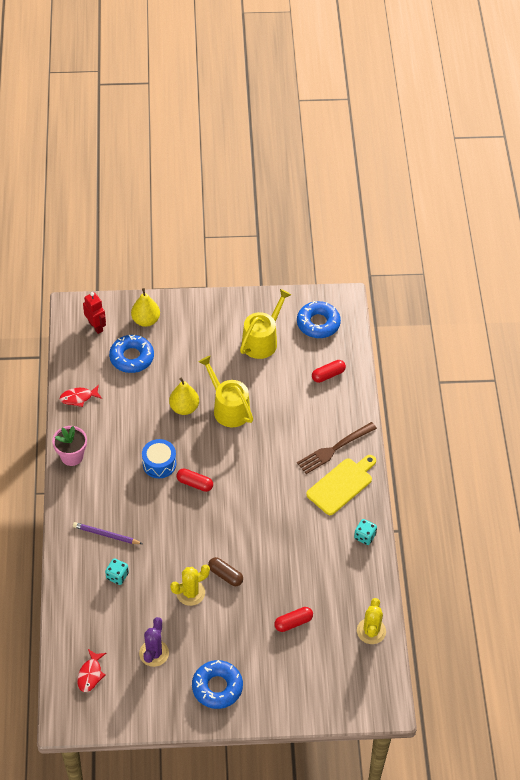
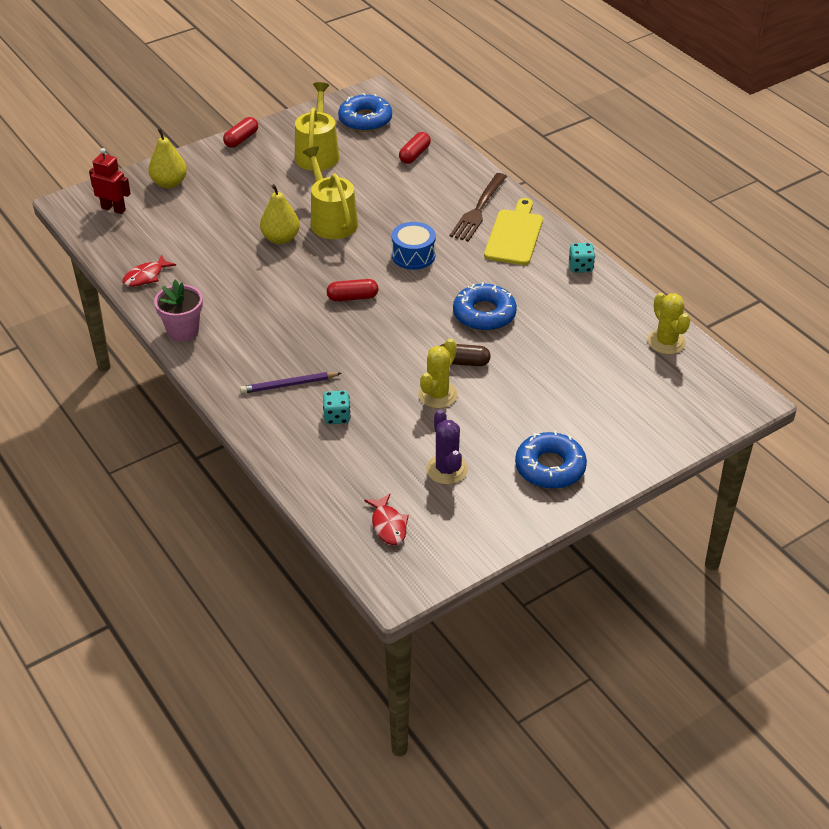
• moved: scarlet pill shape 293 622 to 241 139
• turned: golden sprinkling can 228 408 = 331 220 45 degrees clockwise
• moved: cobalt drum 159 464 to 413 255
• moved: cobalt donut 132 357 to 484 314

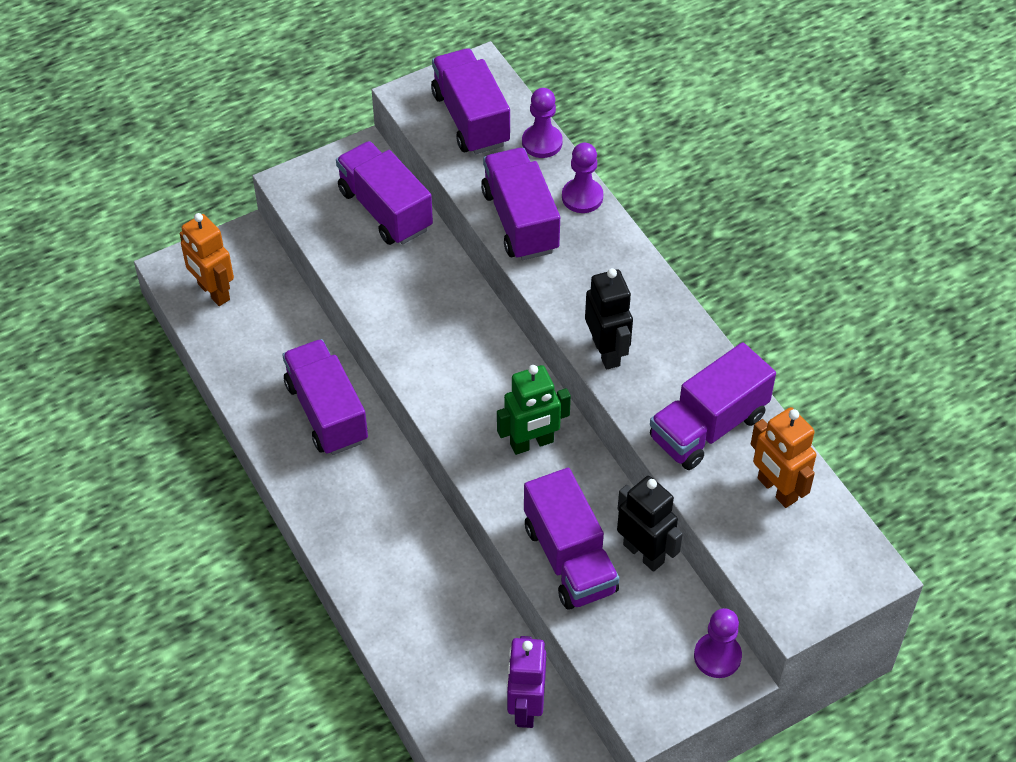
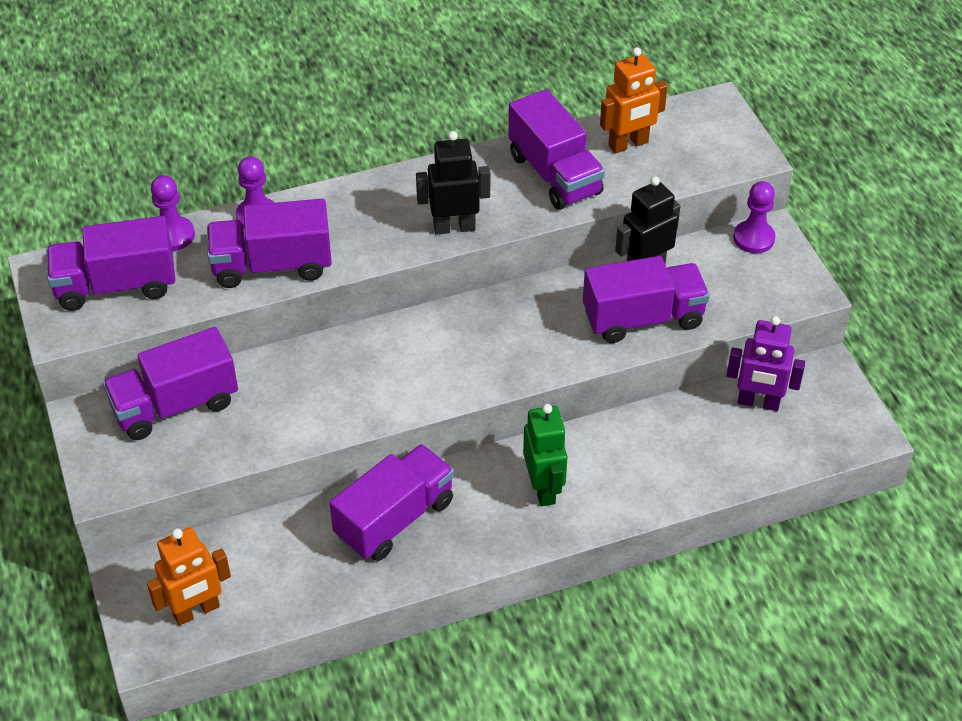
• turned: royal purple lorry 327 412 = 394 519 150 degrees clockwise
• moved: leaf-green robot figure 532 443 to 544 488

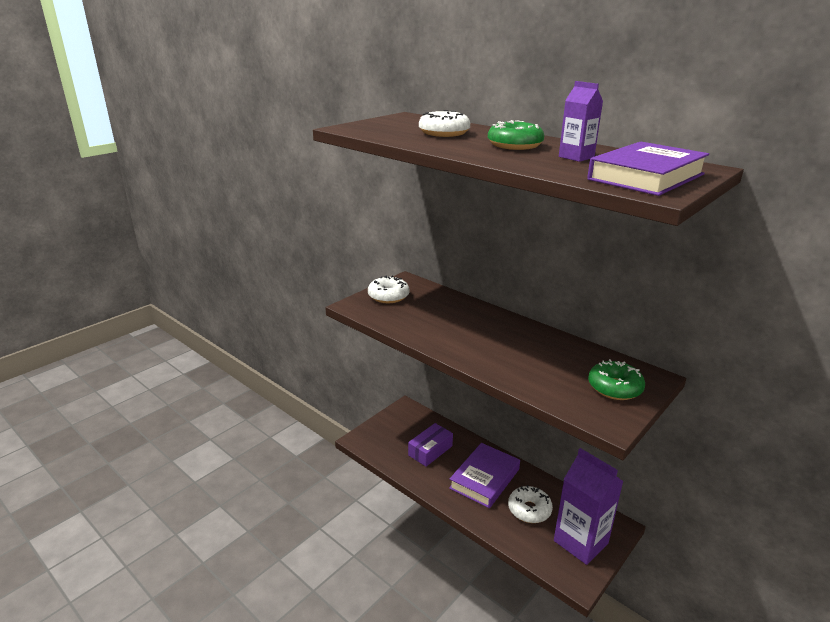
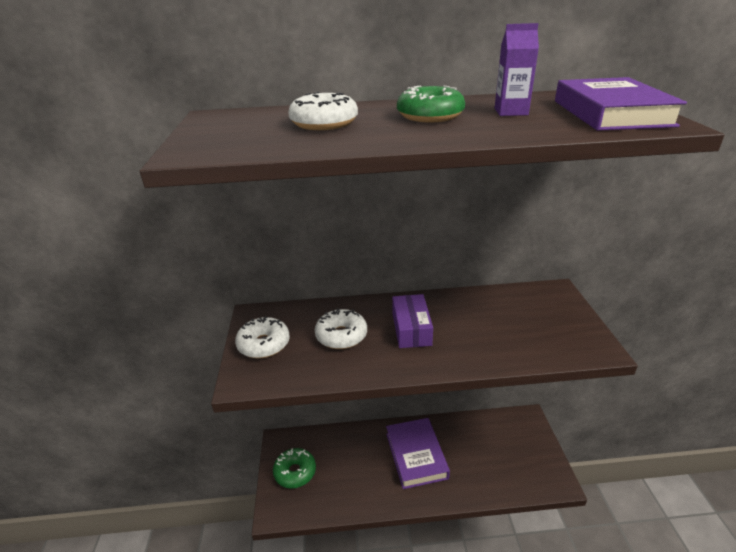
• moved: leaf-green donut 614 388 to 295 472
• moved: snow-white donut 529 510 to 341 336
• moved: royal purple package 430 450 to 411 329
• removed: royal purple juice carton 580 542

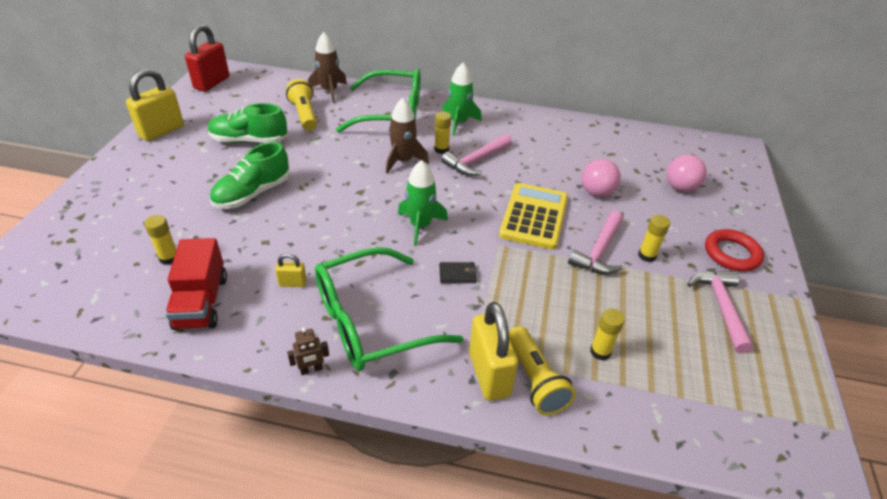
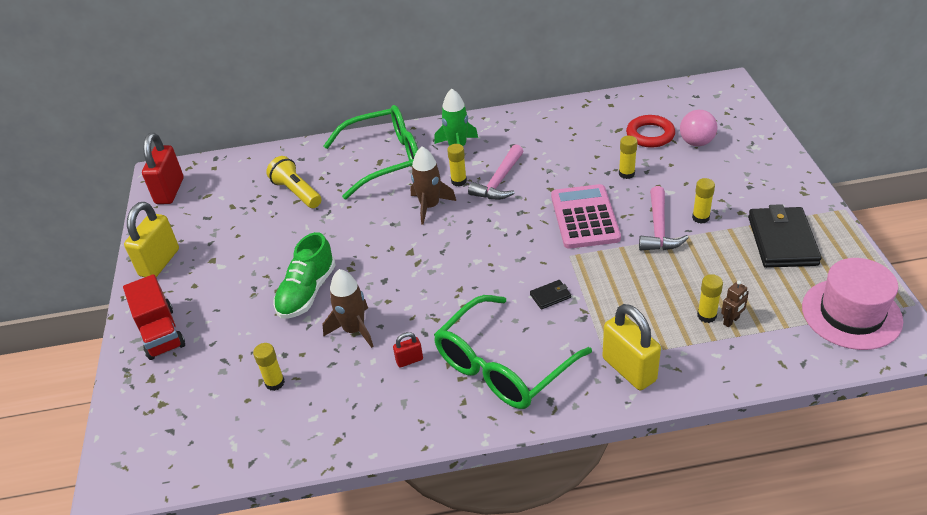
• moved: scarlet lorry 201 302 to 161 333
• moved: dark brown spaceship 329 91 to 354 329
• recoloured: golden lock 292 283 to scarlet lock 409 360
• recoloured: golden adding machine 534 216 to rose-pink adding machine 584 217
• replaced: rose-pink ball 596 192 to golden glue stick 626 174
• moved: scarlet torus 731 254 to 650 135
• moved: dark brown robot figure 311 369 to 731 321
• replaced: rose-pink hammer 721 307 to ebony card wallet 782 240
• added: rose-pink tall hat 851 314
• removed: leaf-green lace-up shoe 249 140
• removed: leaf-green spaceship 420 226
• removed: golden torch 535 380

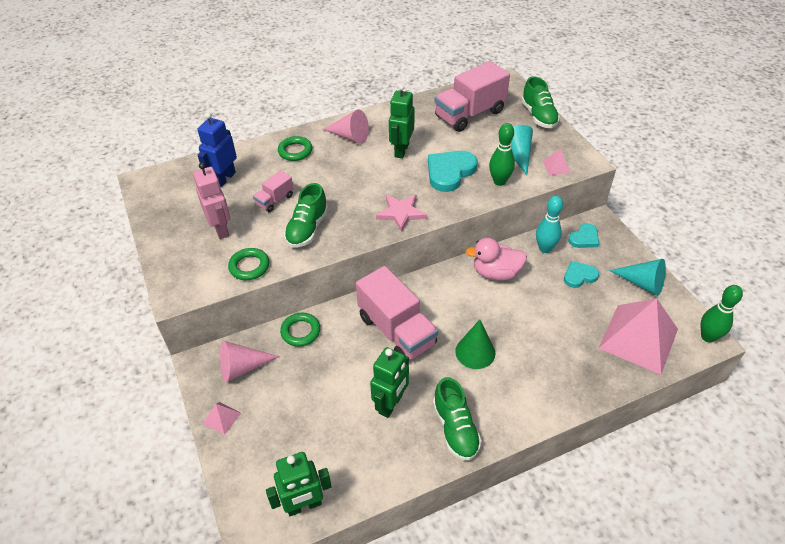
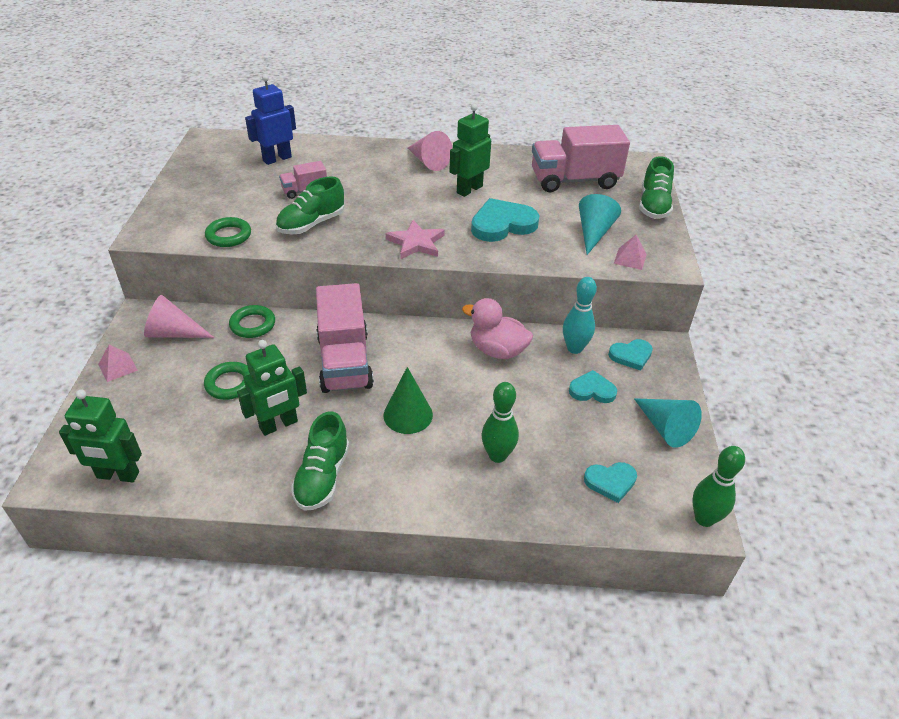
• moved: leaf-green torus 295 151 to 230 384
• moved: leaf-green skittle 499 181 to 497 455
• replaced: rose-pink pyramid 638 338 to teal love heart 610 482
• removed: rose-pink robot figure 221 229

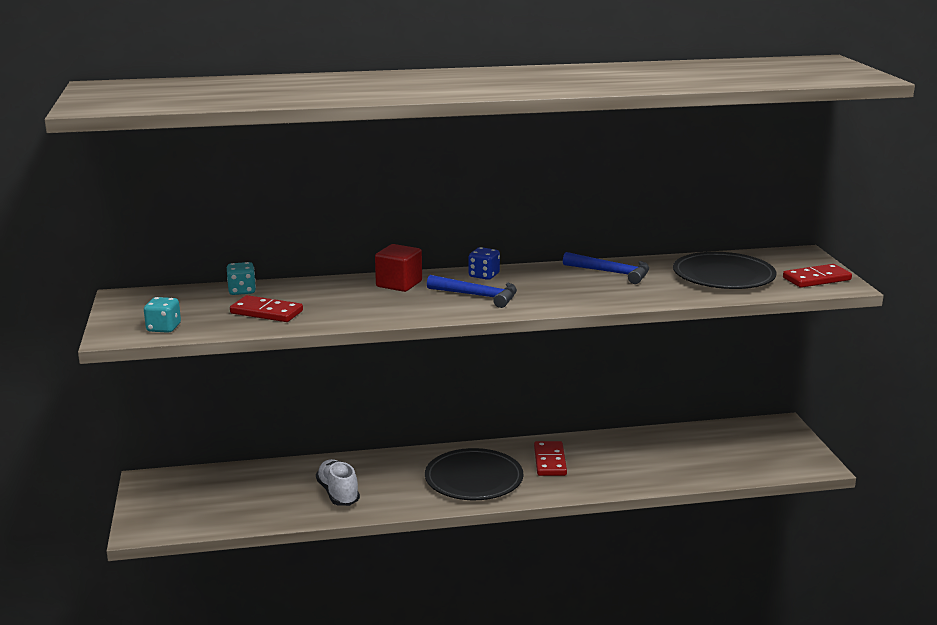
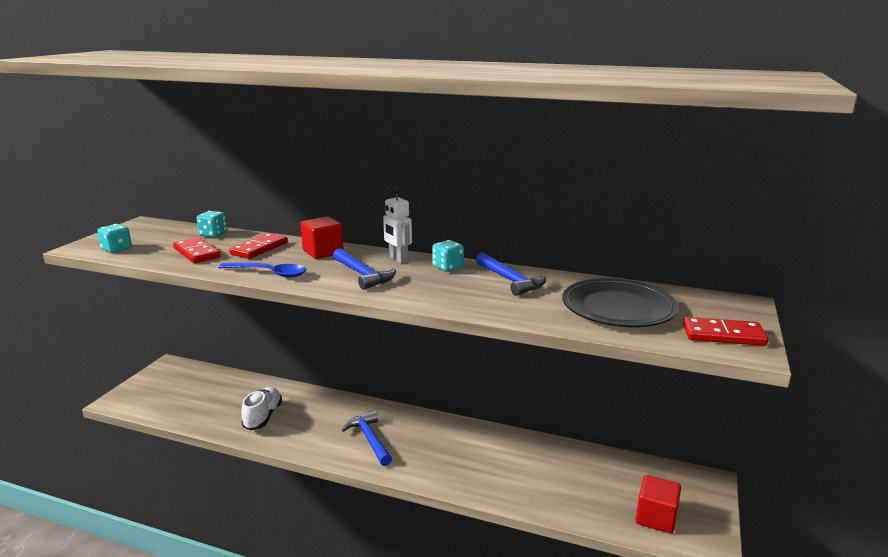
• added: cobalt tablespoon 269 273
• moved: scarlet domino tile 549 461 to 259 248
• replaced: ebony dinner plate 474 479 to cobalt hammer 369 439
• replaced: cobalt dice 484 275 to snow-white robot figure 398 259
• added: teal dice 448 267
• added: scarlet cube 656 518

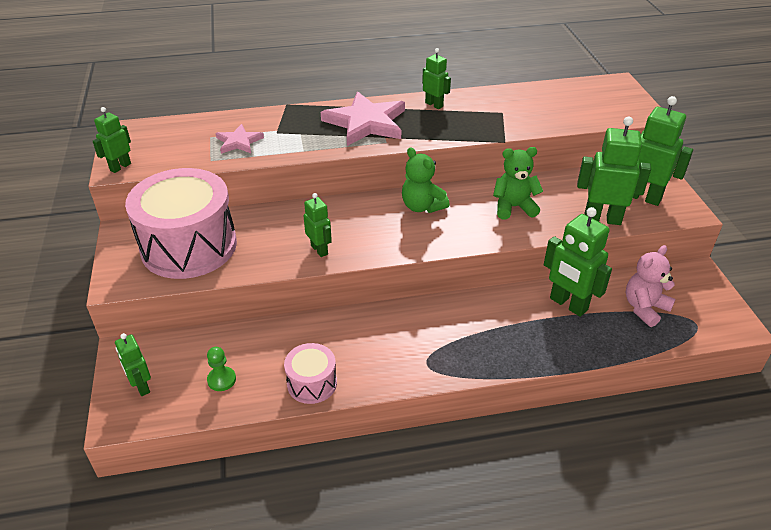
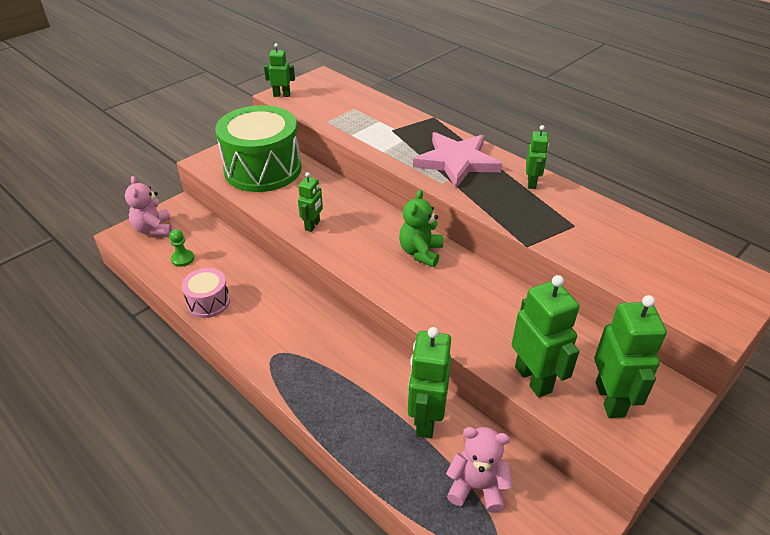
• replaced: leaf-green robot figure 141 387 to rose-pink stuffed bear 154 229
• recoloured: rose-pink drum 189 246 to leaf-green drum 263 169
• removed: rose-pink five-pointed star 239 142
• removed: leaf-green stuffed bear 513 207

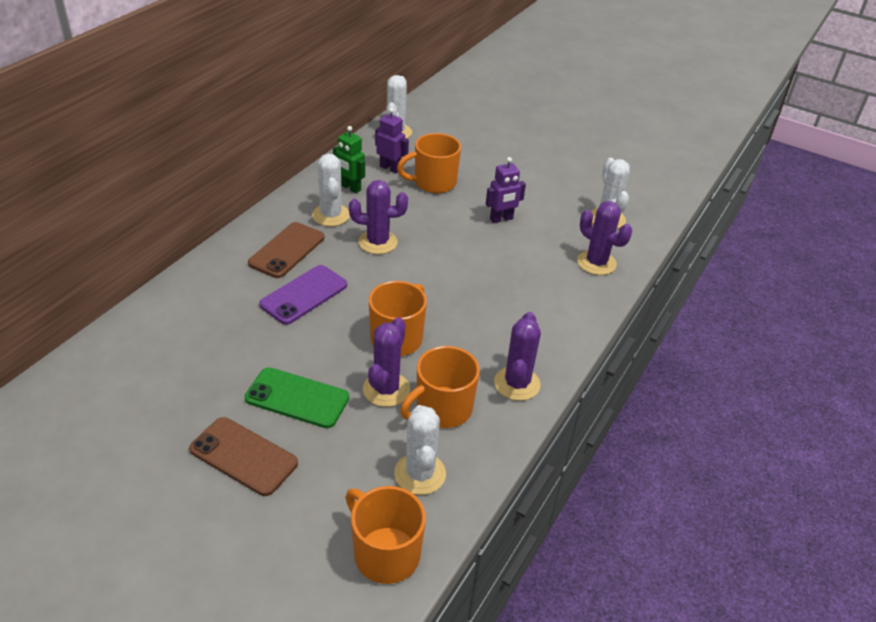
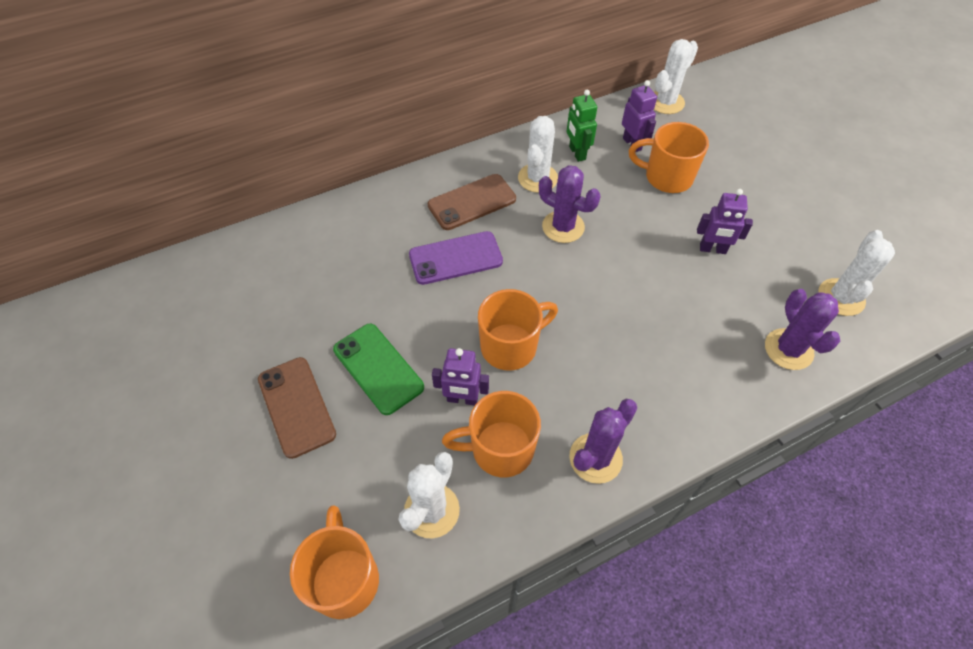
• replaced: royal purple saguaro cactus 386 389 to royal purple robot figure 462 399

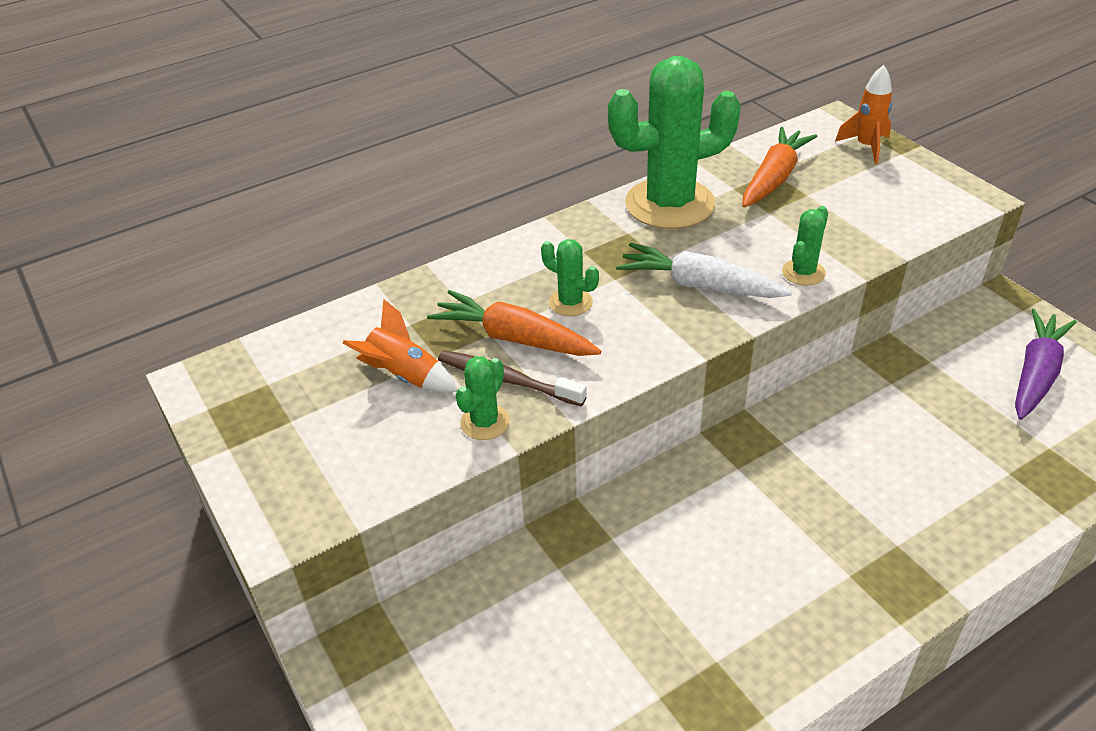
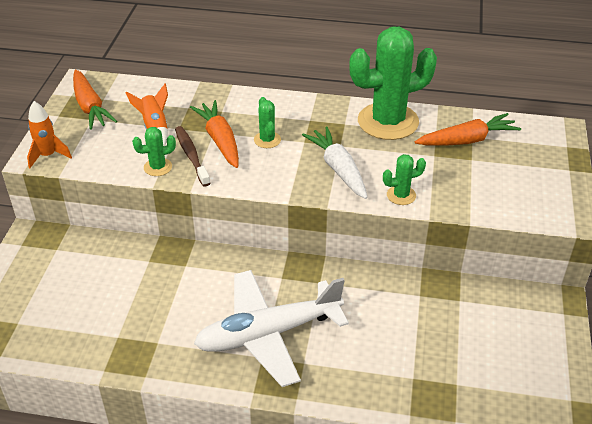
• moved: orange-coloured spaceship 866 147 to 48 155
• added: orange-coloured toy carrot 90 107
• added: snow-white aeroplane 268 334
• turned: leaf-green saguaro cactus 669 204 = 388 121 45 degrees counterclockwise
• removed: royal purple toy carrot 1036 374

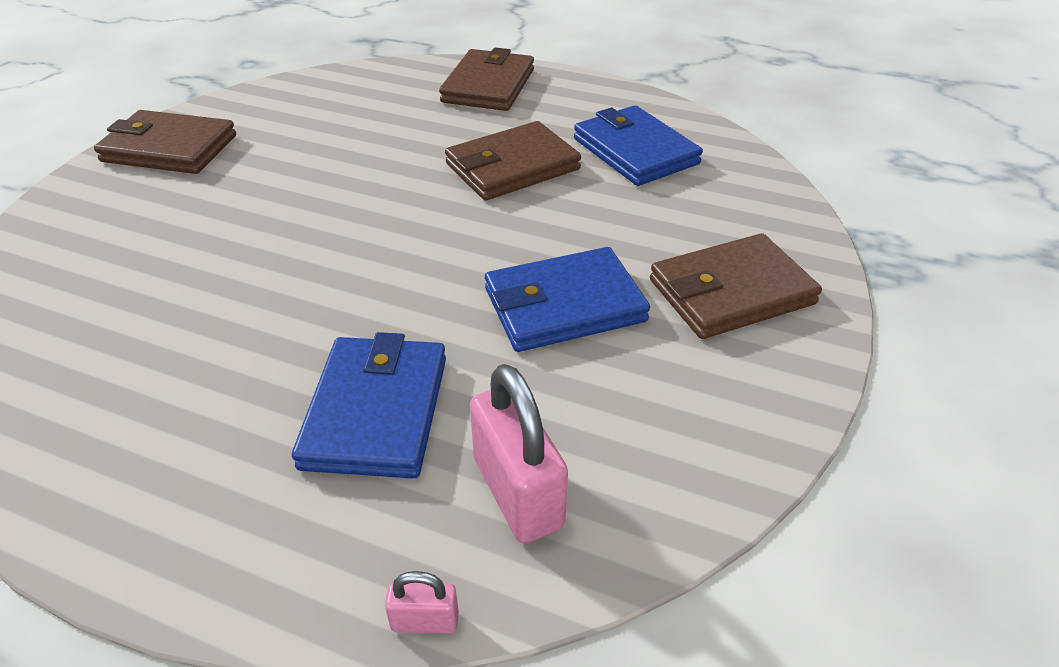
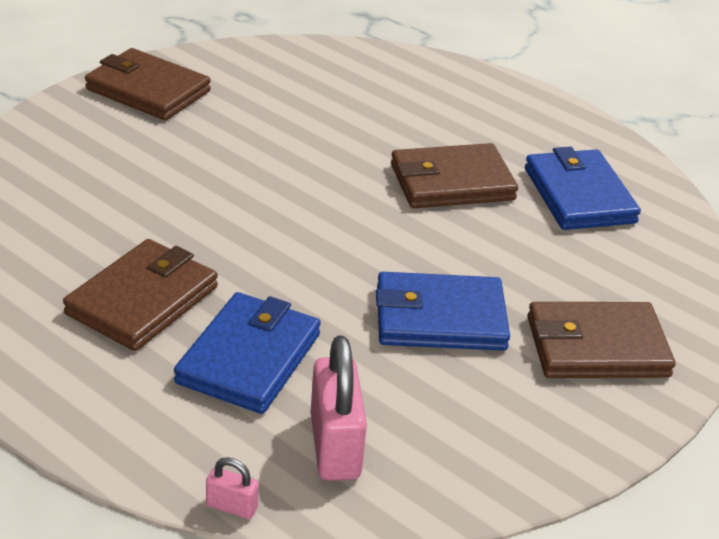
• moved: dark brown card wallet 488 86 to 142 300

